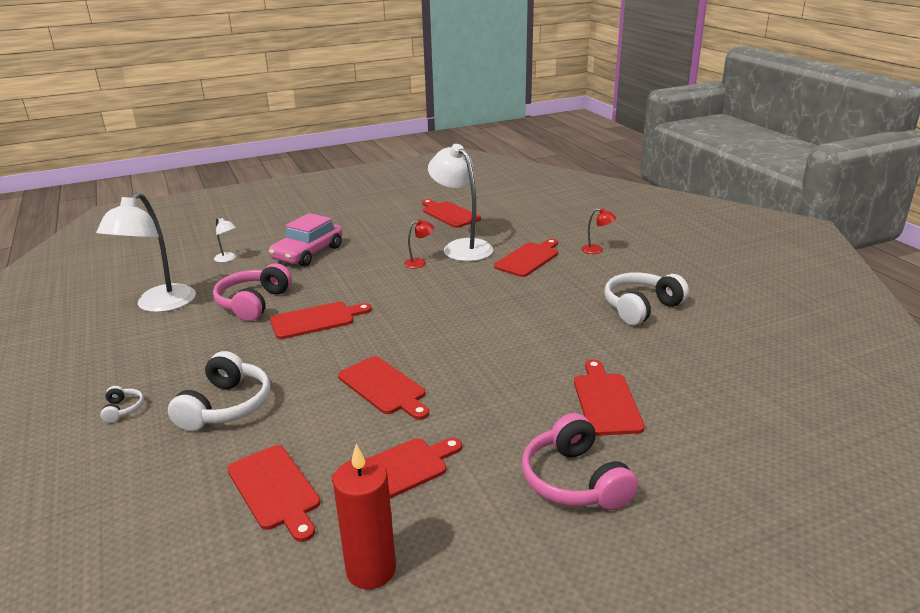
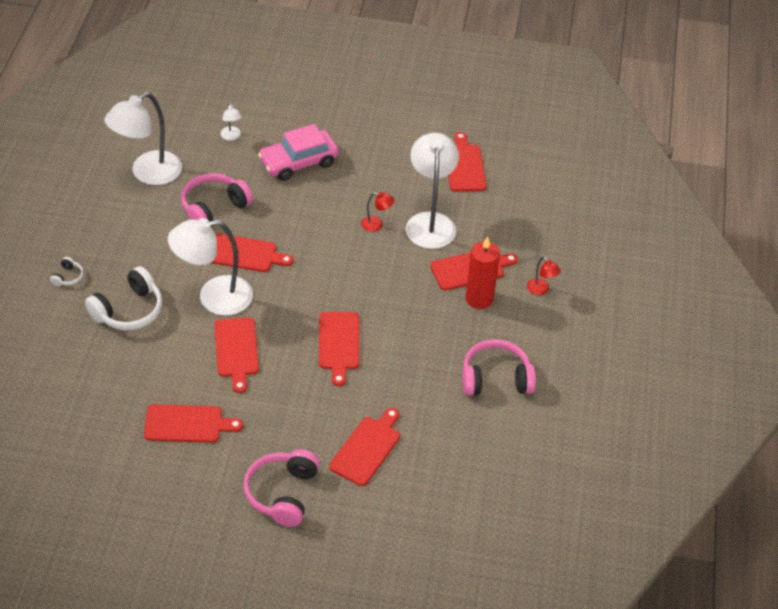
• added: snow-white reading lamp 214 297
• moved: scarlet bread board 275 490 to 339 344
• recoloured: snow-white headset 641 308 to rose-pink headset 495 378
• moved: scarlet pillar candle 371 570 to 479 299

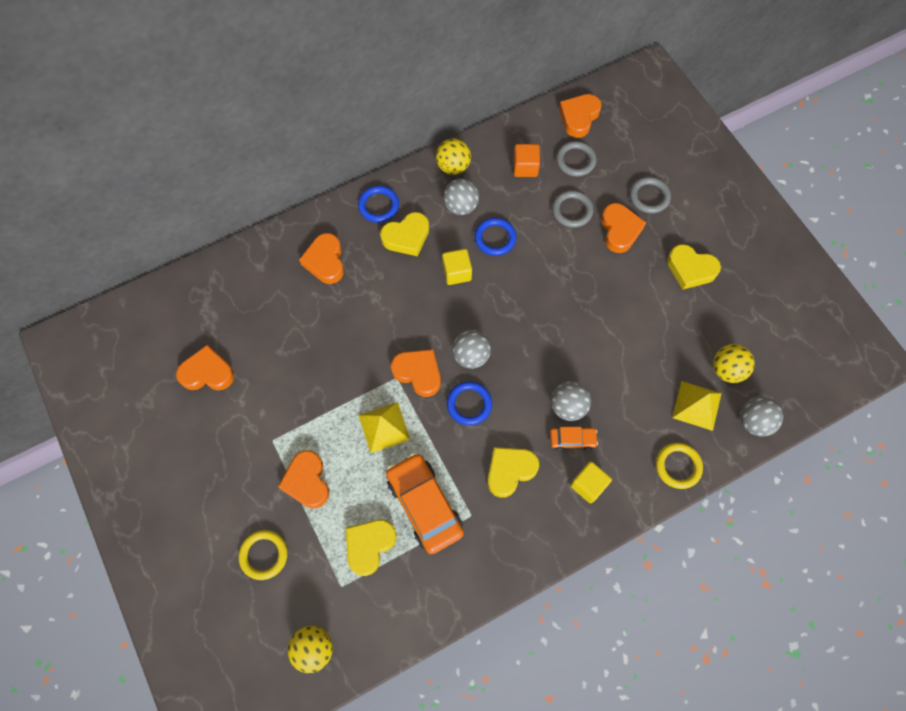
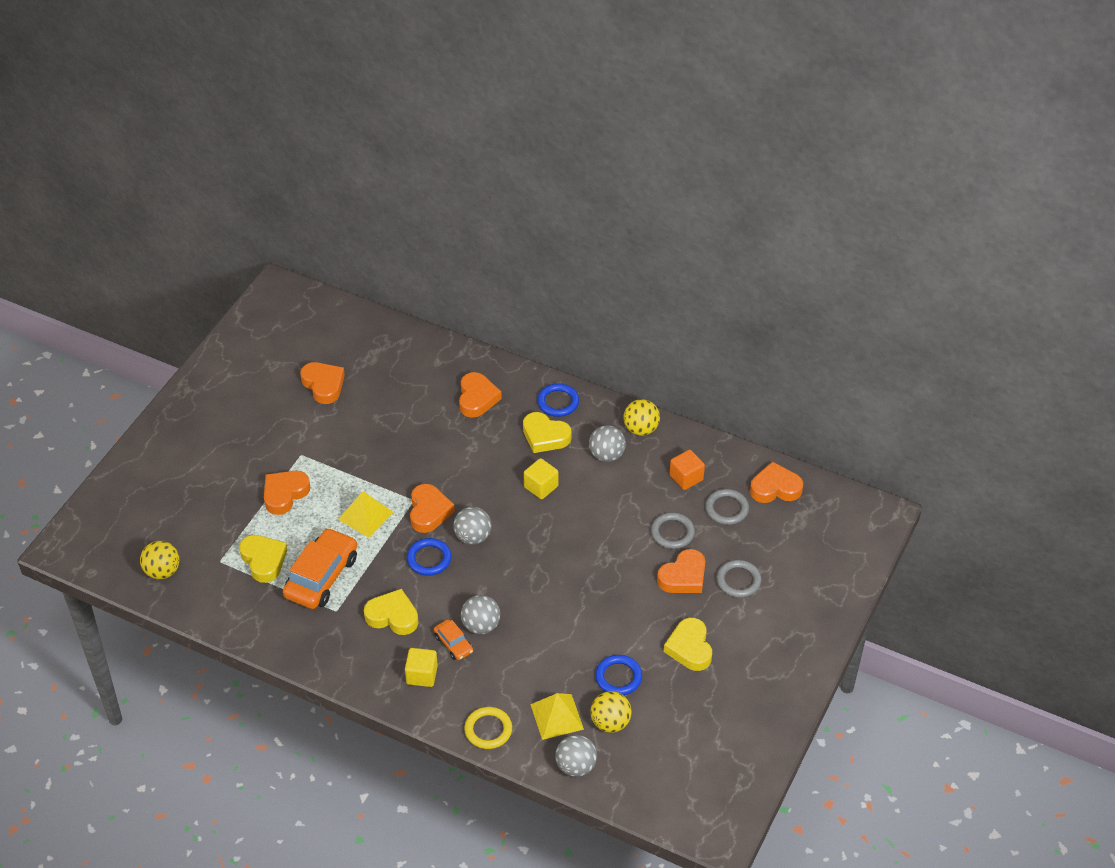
• turned: golden love heart 369 545 = 263 560 60 degrees clockwise
• turned: orange-coloured love heart 325 261 = 477 398 135 degrees clockwise
• moved: cobalt torus 495 238 to 618 677
• removed: golden torus 264 555

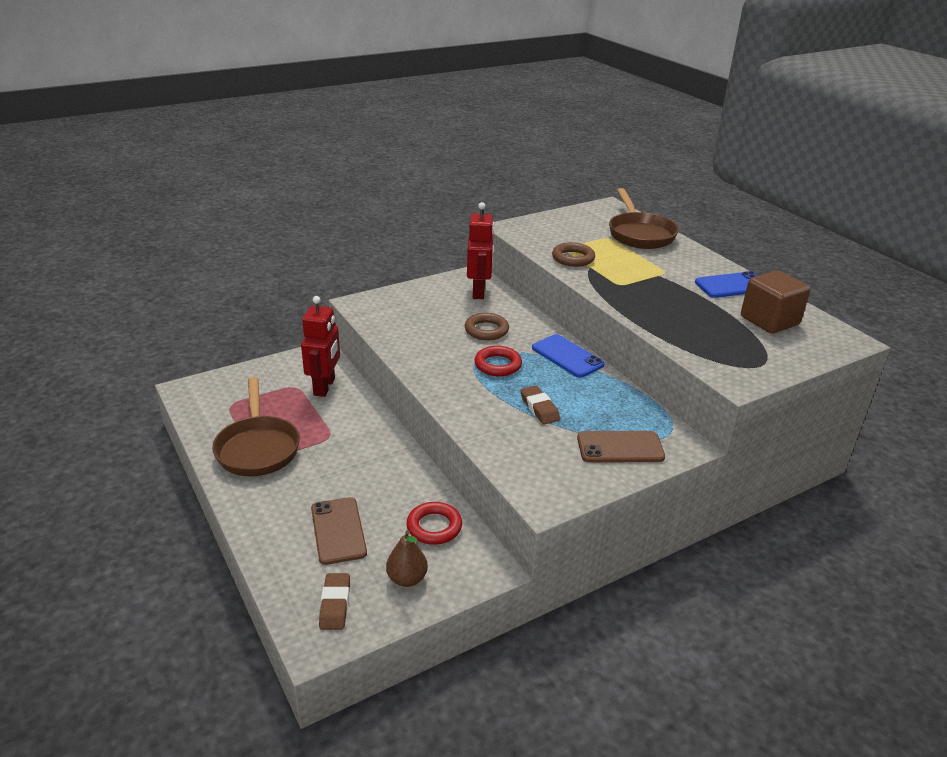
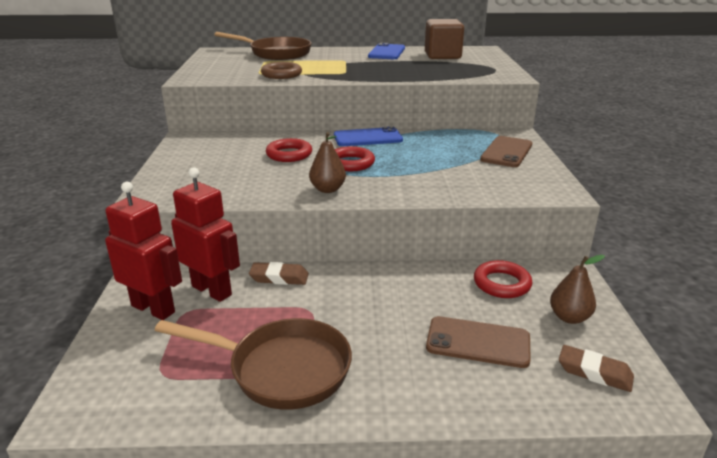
• moved: scarlet robot figure 479 291 to 153 309
• moved: dark brown pencil eraser 539 408 to 279 277
• recoloured: dark brown torus 486 330 to scarlet torus 289 154
• added: dark brown pear 327 189

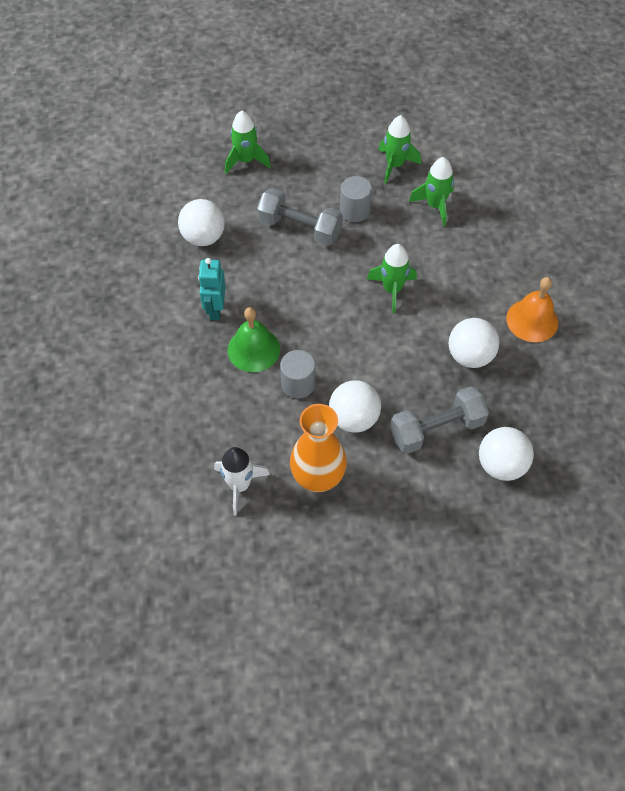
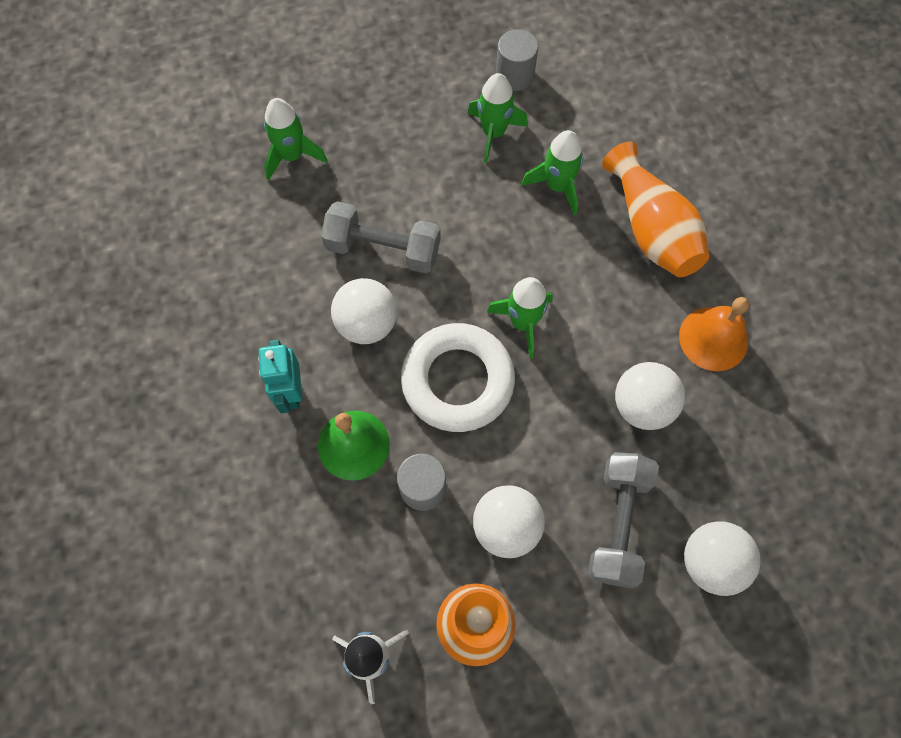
• moved: snow-white ball 203 237 to 367 324
• added: snow-white torus 457 381
• moved: gray cylinder shape 355 211 to 514 75
• turned: gray hand weight 436 429 = 618 523 45 degrees counterclockwise
• added: orange-coloured vase 651 229

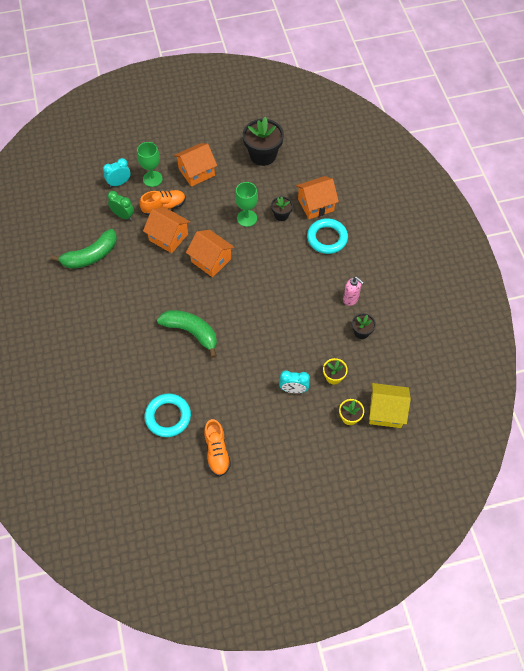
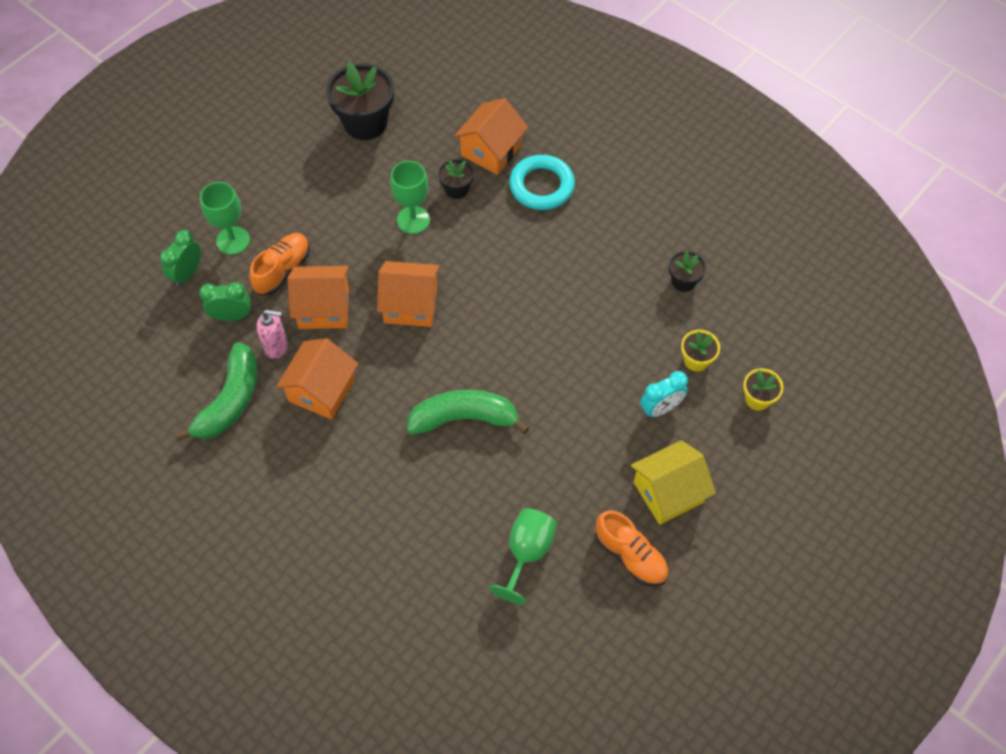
• recoloured: teal alarm clock 119 183 to leaf-green alarm clock 187 273
• moved: rose-pink pump bottle 351 299 to 276 347
• moved: orange-coloured toy house 196 172 to 321 390
• replaced: teal torus 168 417 to leaf-green goblet 527 553
• moved: golden toy house 386 411 to 668 492

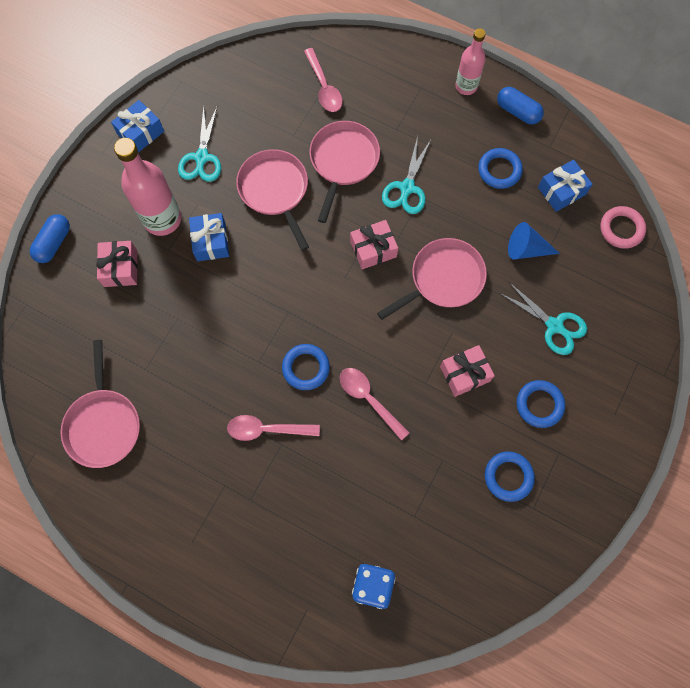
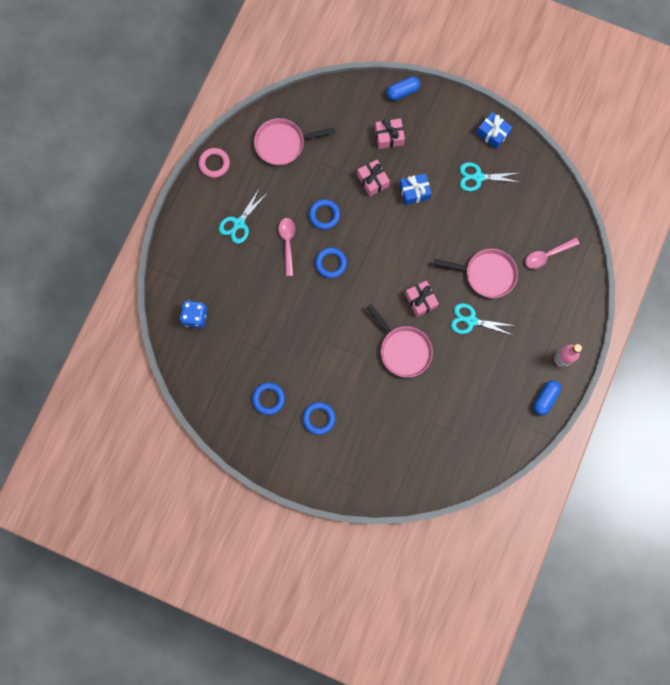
• moved: rose-pink torus 621 229 to 214 164
• moved: teal scissors 554 326 to 239 223
• moved: cobalt torus 499 170 to 324 215
• moved: rose-pink present 465 374 to 372 181
• turned: cobalt pill shape 54 243 = 402 92 45 degrees counterclockwise
• removed: rose-pink flask 162 219
• removed: rose-pink skillet 275 191
• removed: rose-pink tablespoon 369 399
• removed: cobalt cone 526 249
• removed: cobalt present 561 191

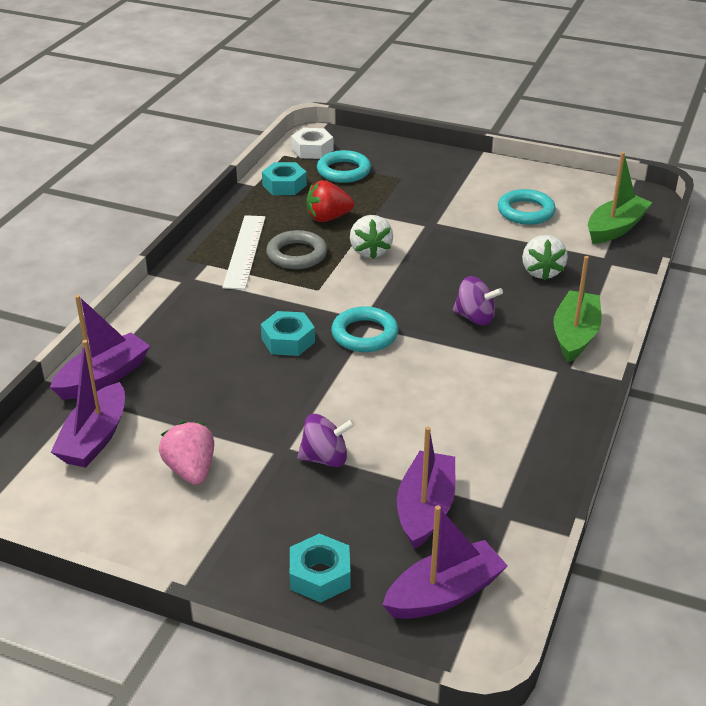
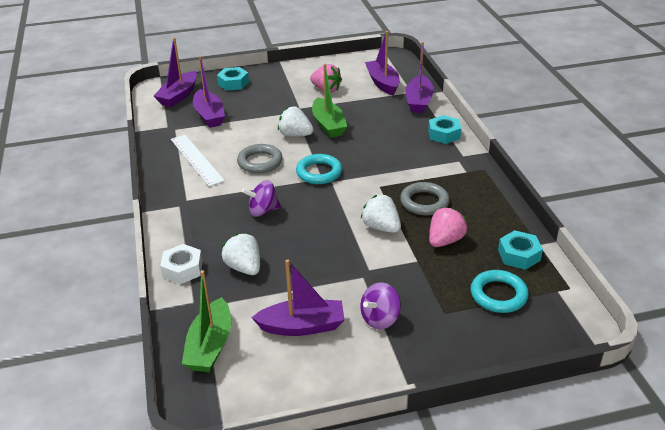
• moved: snow-white hexagon nut 312 149 to 182 269
• moved: snow-white measuring stick 245 251 to 196 159
• added: gray torus 260 162
• replaced: teal torus 526 211 to royal purple toy boat 302 326
• added: snow-white berry 295 135
• moved: leaf-green toy boat 575 335 to 328 125
• moved: royal purple toy top 325 458 to 380 319
• moved: teal hexagon nut 288 340 to 444 134
• recoloured: scarlet berry 328 218 to rose-pink berry 445 241

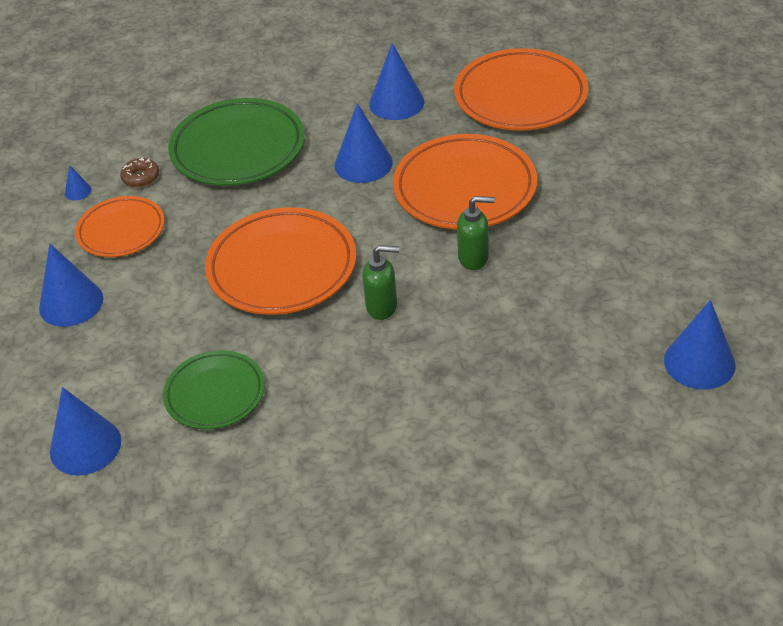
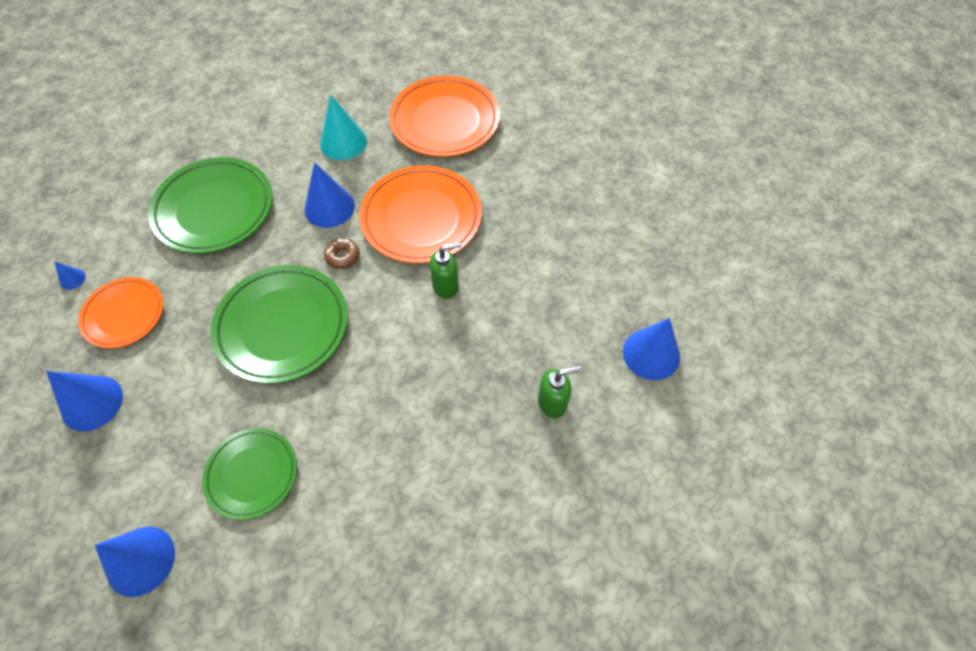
• recoloured: orange-coloured dinner plate 282 267 to leaf-green dinner plate 282 326
• recoloured: cobalt cone 396 103 to teal cone 343 142
• moved: dark brown donut 141 177 to 343 256
• moved: leaf-green pump bottle 382 307 to 552 403

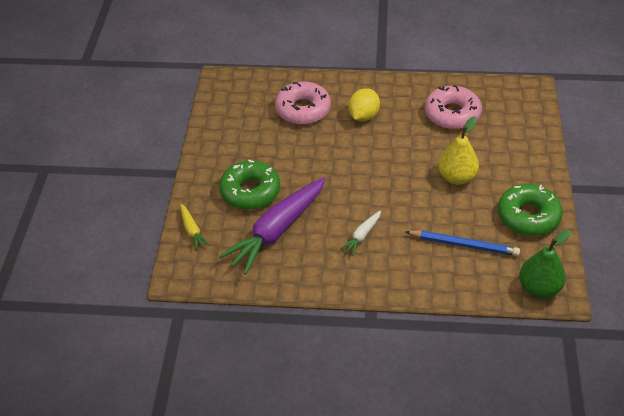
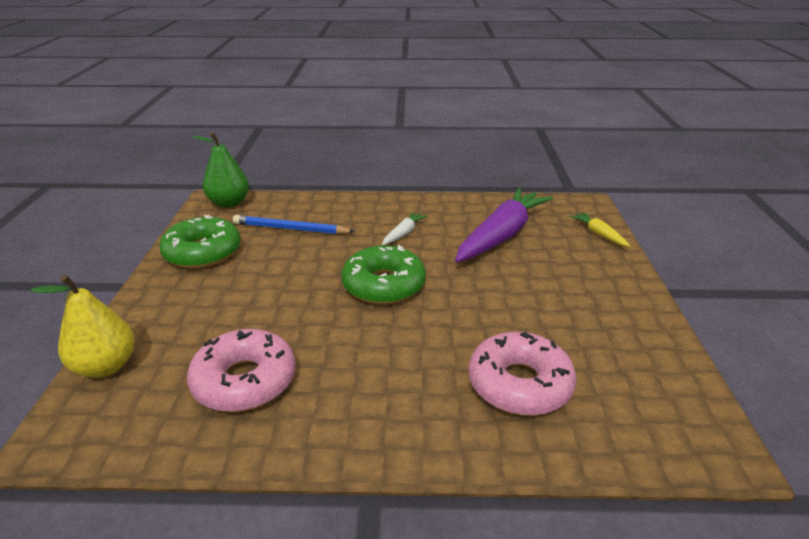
• moved: golden pear 456 177 to 105 366
• moved: leaf-green donut 250 191 to 384 285
• removed: golden toy lemon 363 116

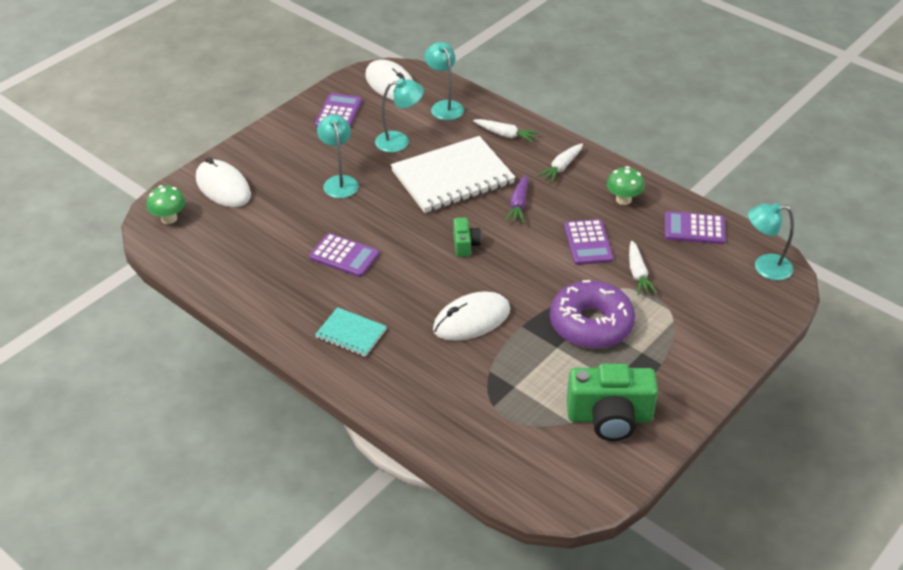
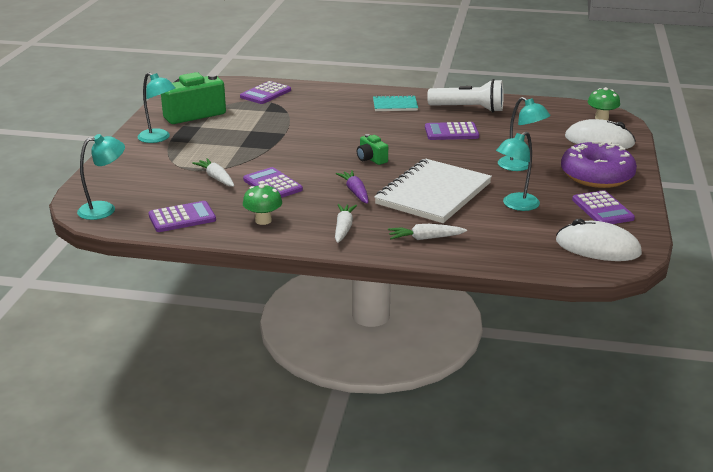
• moved: teal reading lamp 444 106 to 158 138
• added: royal purple adding machine 265 94
• added: snow-white torch 468 109
• moved: royal purple donut 591 324 to 597 176
• removed: snow-white mouse 471 320

